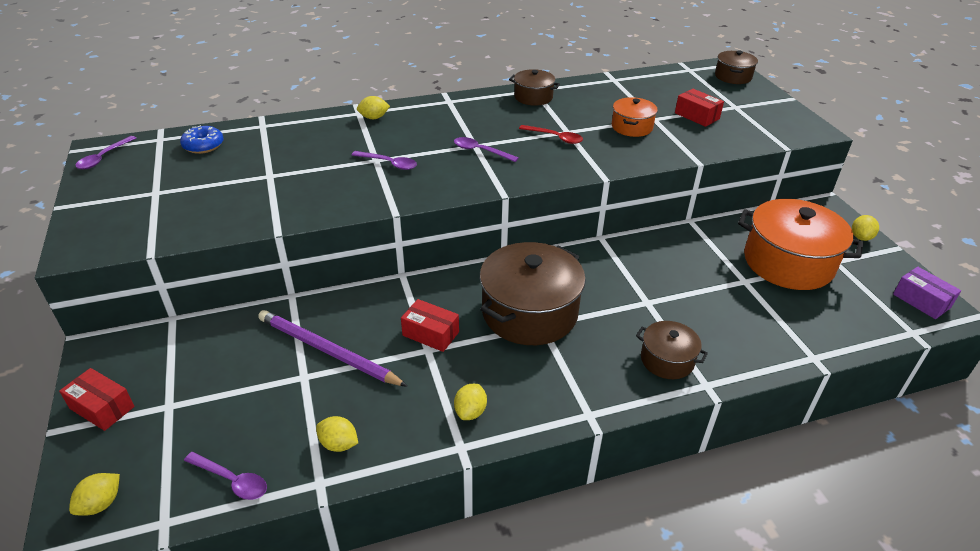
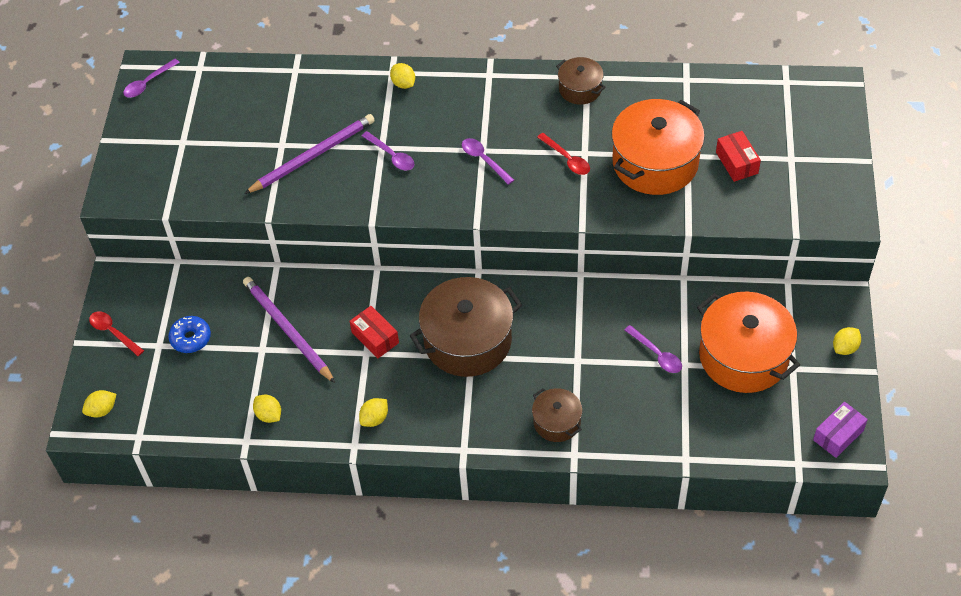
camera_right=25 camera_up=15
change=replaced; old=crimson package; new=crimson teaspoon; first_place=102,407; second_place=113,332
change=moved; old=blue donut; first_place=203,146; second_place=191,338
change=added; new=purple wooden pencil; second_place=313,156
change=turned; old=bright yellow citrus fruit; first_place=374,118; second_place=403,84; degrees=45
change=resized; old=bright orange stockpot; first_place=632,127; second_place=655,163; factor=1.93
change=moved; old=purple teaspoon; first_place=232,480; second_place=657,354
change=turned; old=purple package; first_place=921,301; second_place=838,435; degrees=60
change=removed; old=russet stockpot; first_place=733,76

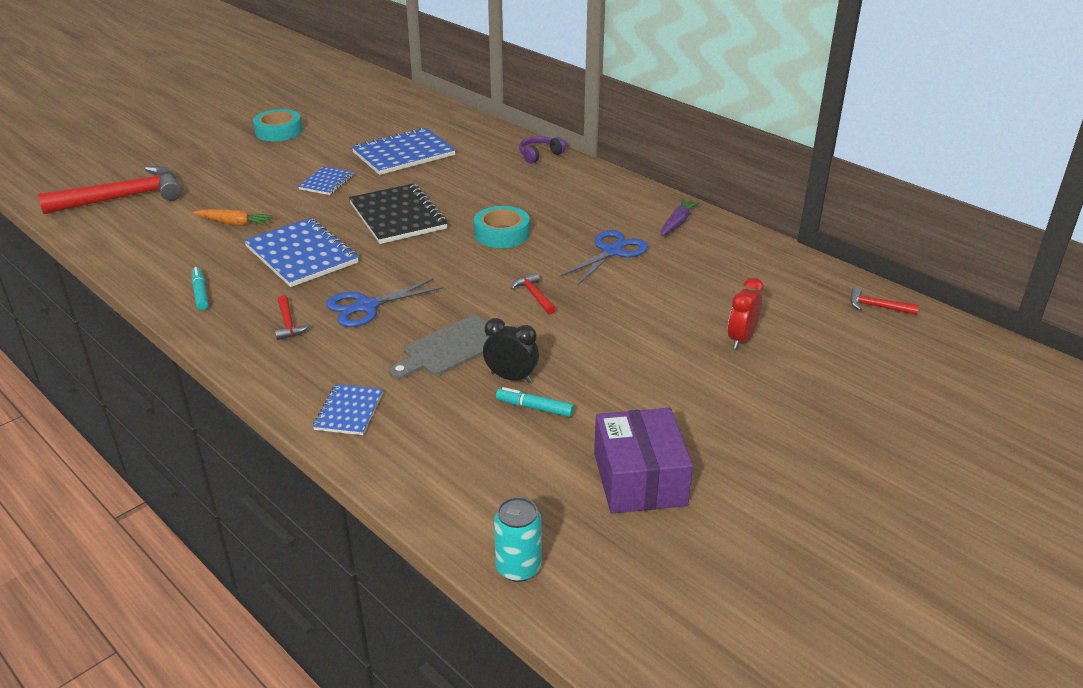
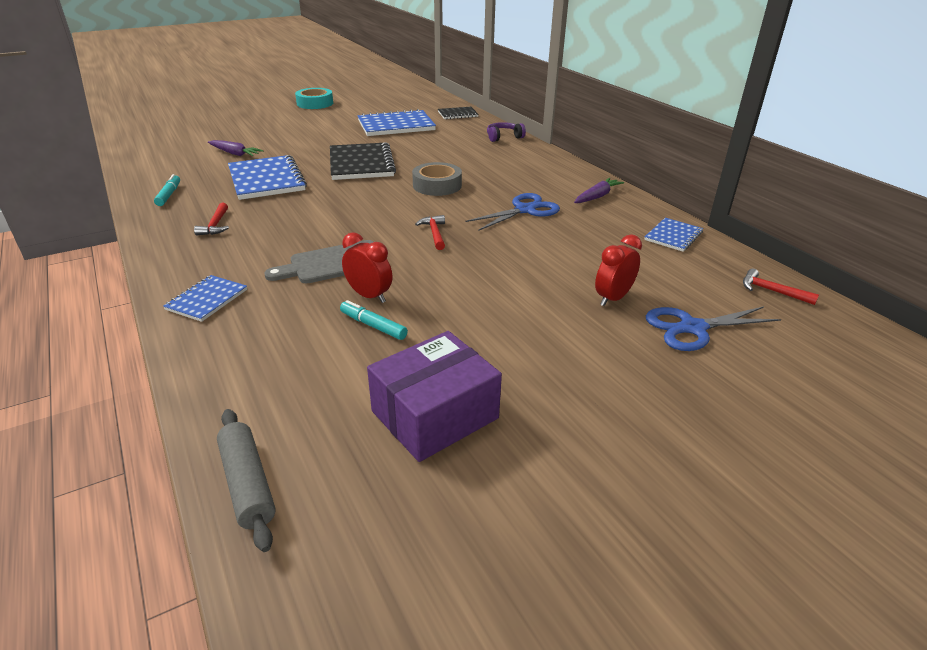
camera_right=15 camera_up=0
change=recoloured; old=bright orange root vegetable; new=purple root vegetable; first_place=234,223; second_place=235,153
change=replaced; old=teal soda can; new=ash-grey pastry roller; first_place=518,567; second_place=248,484
change=recoloured; old=jet-black clock; new=crimson clock; first_place=511,377; second_place=369,296
change=turned; old=purple package; first_place=639,479; second_place=435,414; degrees=45
change=recoloured; old=teal roll of tape; new=ash-grey roll of tape; first_place=502,234; second_place=437,185
change=added; new=jet-black notebook; second_place=457,114
change=moved; old=blue notebook; first_place=326,182; second_place=673,236
change=moved; old=blue scissors; first_place=366,307; second_place=692,328
change=removed; old=crimson claw hammer; first_place=123,198

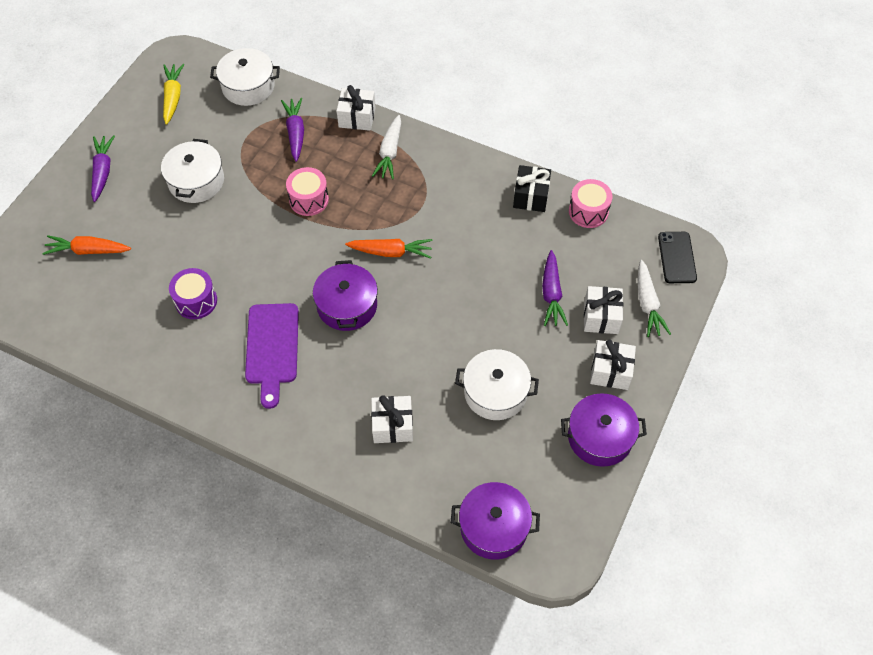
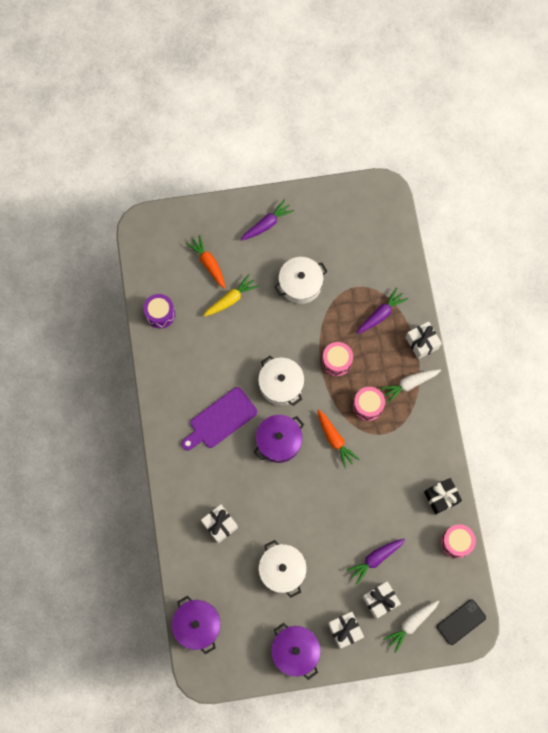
camera_right=55 camera_up=15
change=moved; old=purple toy drum; first_place=196,301; second_place=160,314
change=moved; old=bright yellow root vegetable; first_place=173,97; second_place=230,299
change=moved; old=pure white stockpot; first_place=248,86; second_place=281,384
change=added; new=rosy toy drum; second_place=368,406

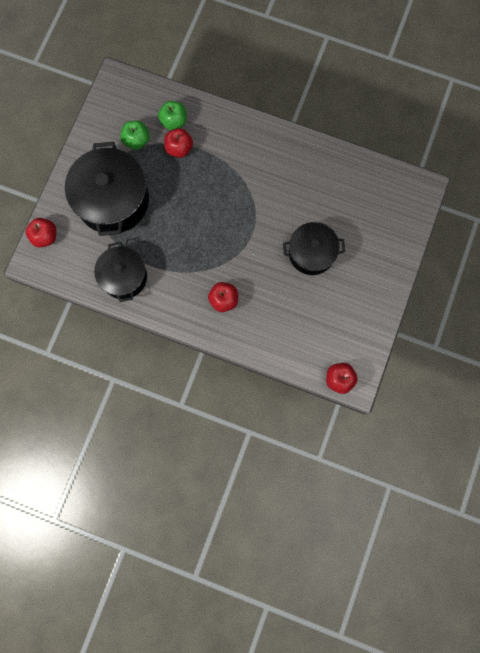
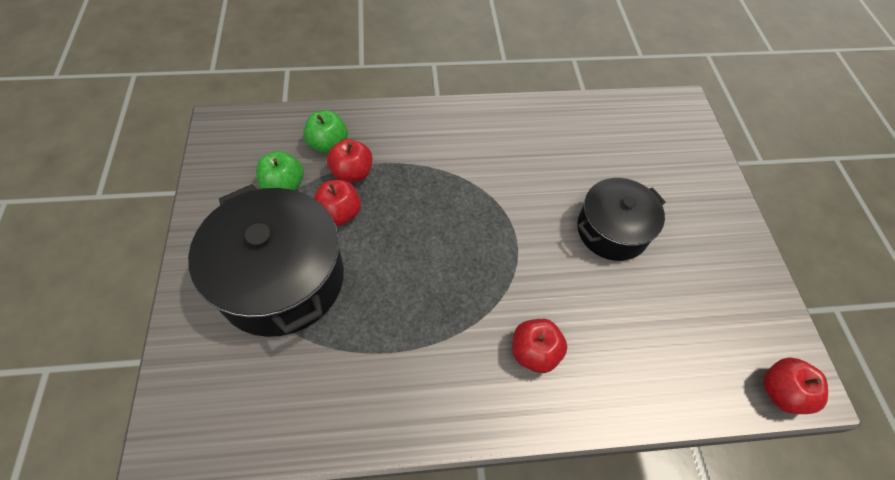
camera_right=-30 camera_up=-20
change=moved; old=crimson toy apple; first_place=45,237; second_place=339,214
change=removed; old=jet-black stockpot; first_place=124,277

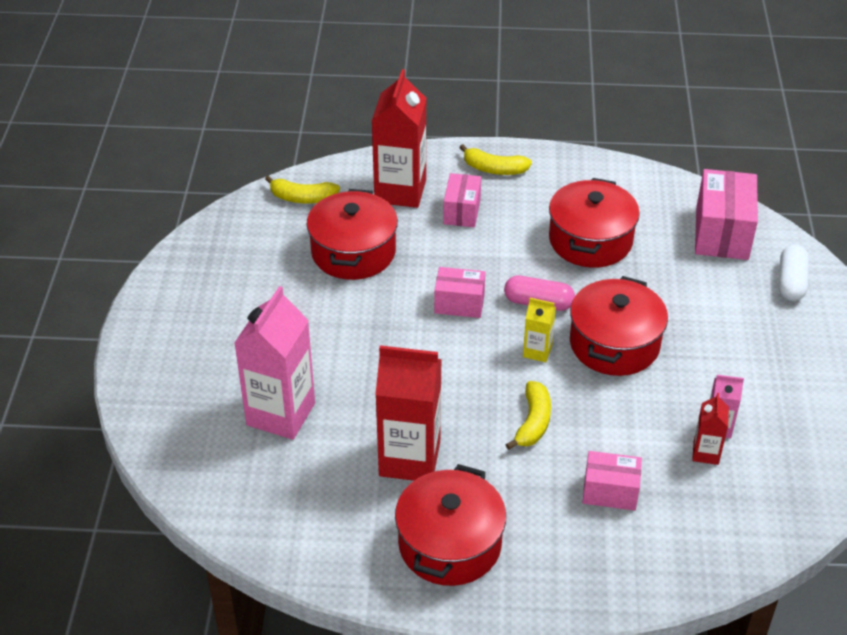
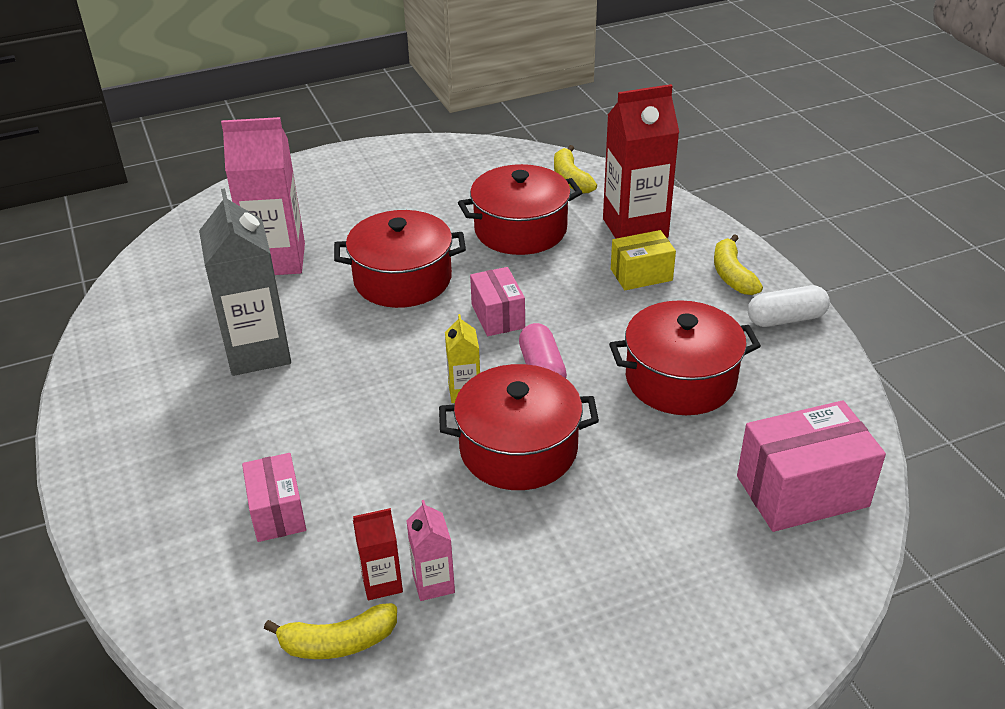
camera_right=65 camera_up=-5
change=recoloured; old=crimson juice carton; new=ash-grey juice carton; first_place=409,459; second_place=258,352
change=moved; old=bright yellow banana; first_place=533,422; second_place=338,643
change=moved; old=crimson stockpot; first_place=449,544; second_place=403,279
change=recoloured; old=rosy package; new=bright yellow package; first_place=462,211; second_place=641,275
change=moved; old=pure white capsule; first_place=791,282; second_place=786,319

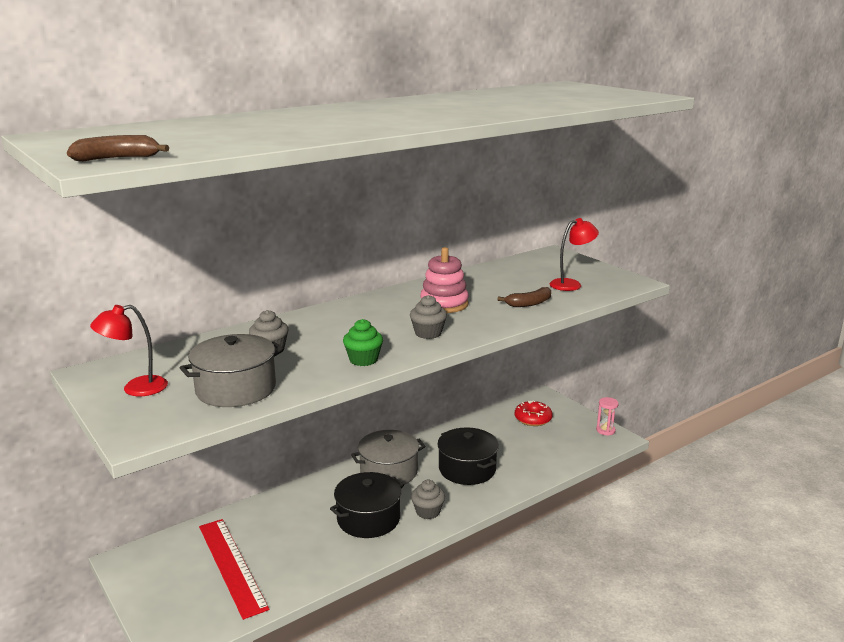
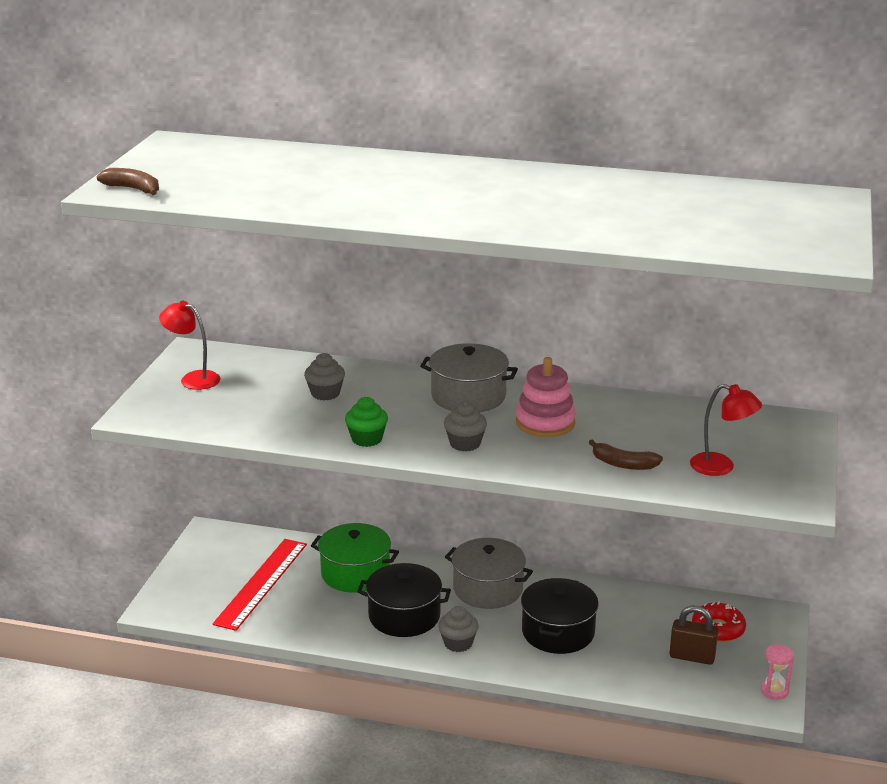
camera_right=50 camera_up=5
change=added; new=green stockpot; second_place=355,573
change=moved; old=ash-grey stockpot; first_place=236,389; second_place=468,396
change=added; new=russet lock; second_place=692,657

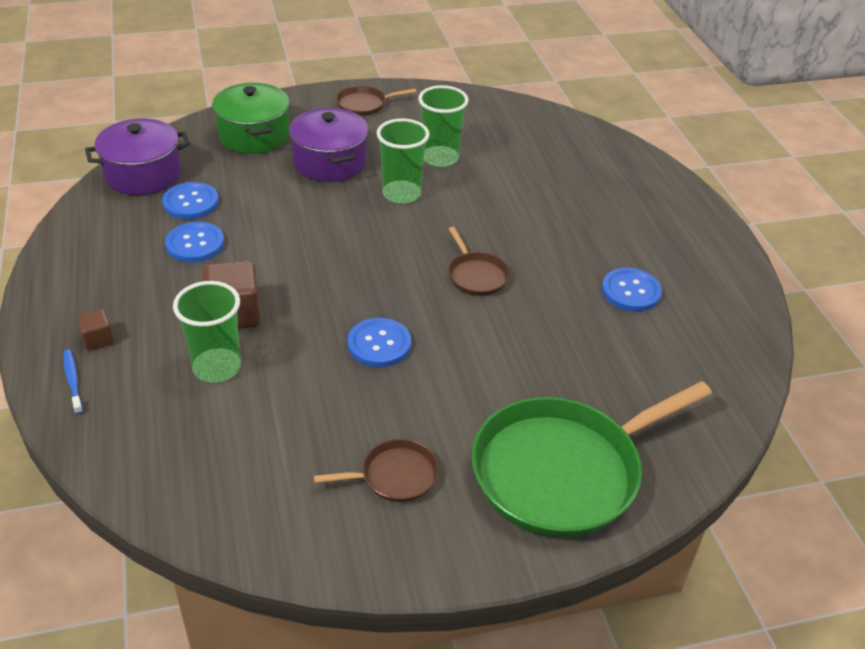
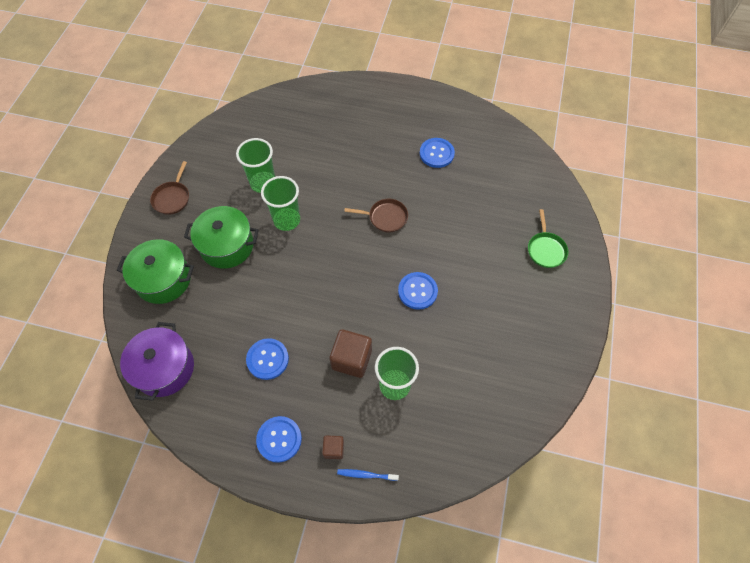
camera_right=-60 camera_up=20
change=recoloured; old=purple stockpot; new=green stockpot; first_place=330,162; second_place=227,246
change=moved; old=blue sewing button; first_place=191,202; second_place=279,439
change=resized; old=green skillet; first_place=562,471; second_place=546,250; factor=0.45
change=removed; old=russet skillet; first_place=395,476

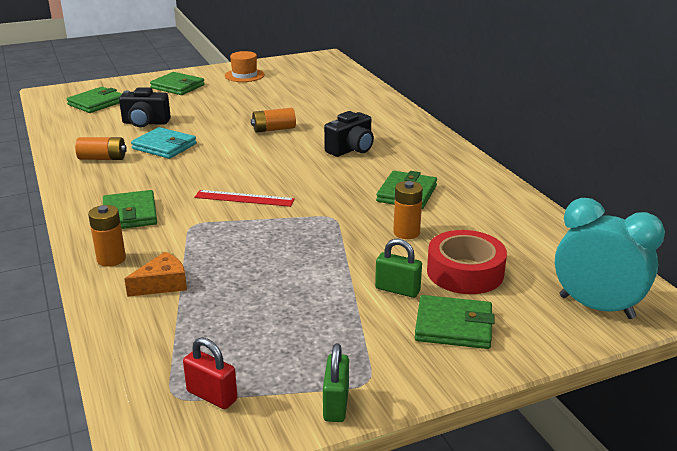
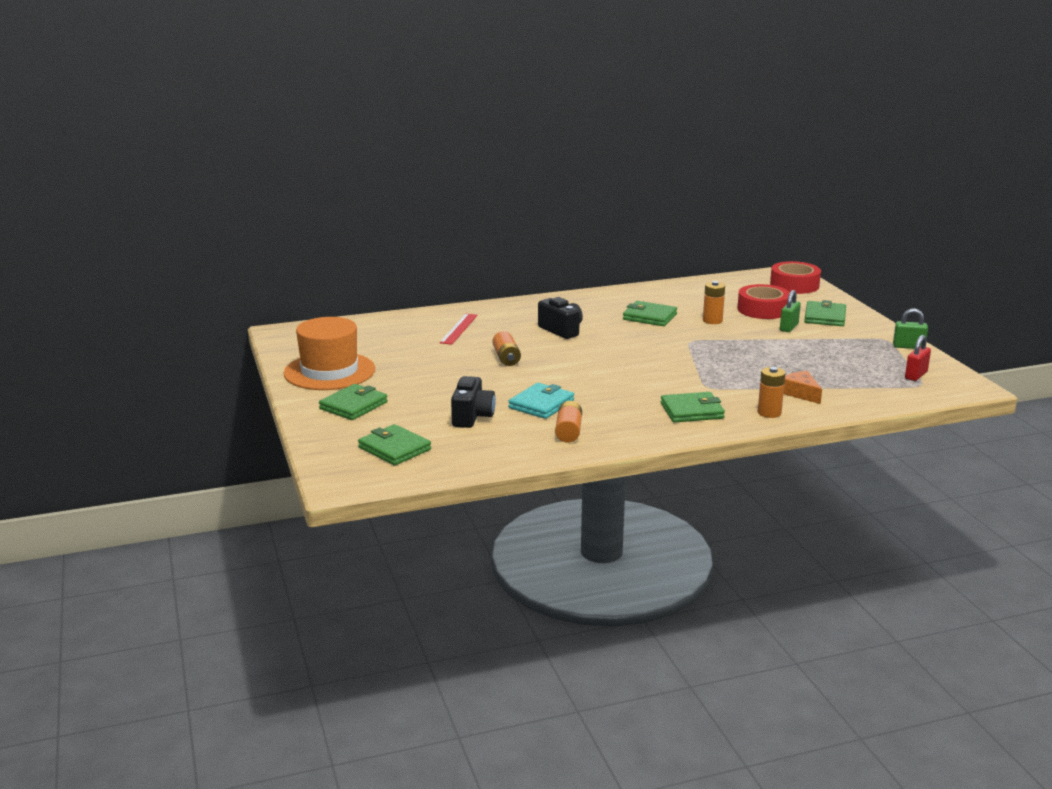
camera_right=-85 camera_up=-5
change=resized; old=bright orange hat; first_place=244,75; second_place=329,371; factor=1.81
change=moved; old=crimson measuring stick; first_place=244,198; second_place=459,329
change=replaced; old=teal clock; new=crimson roll of tape; first_place=596,307; second_place=794,285

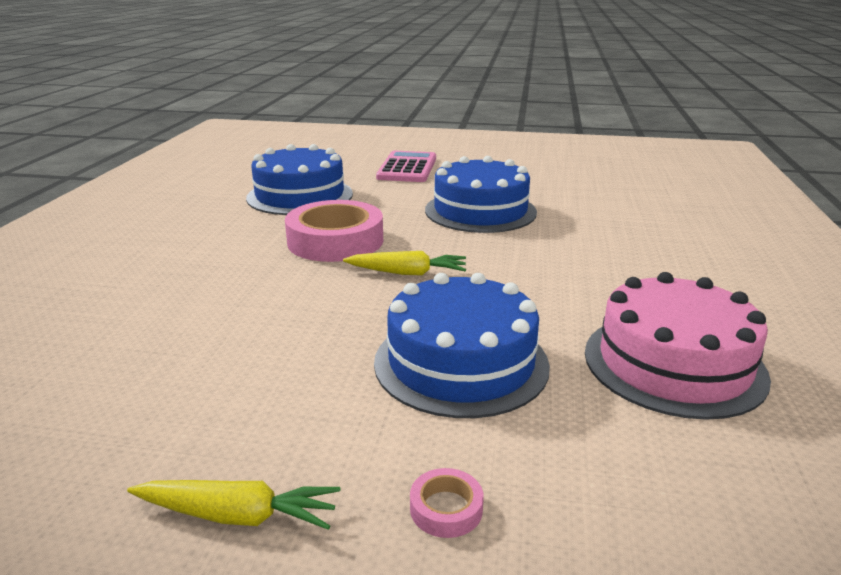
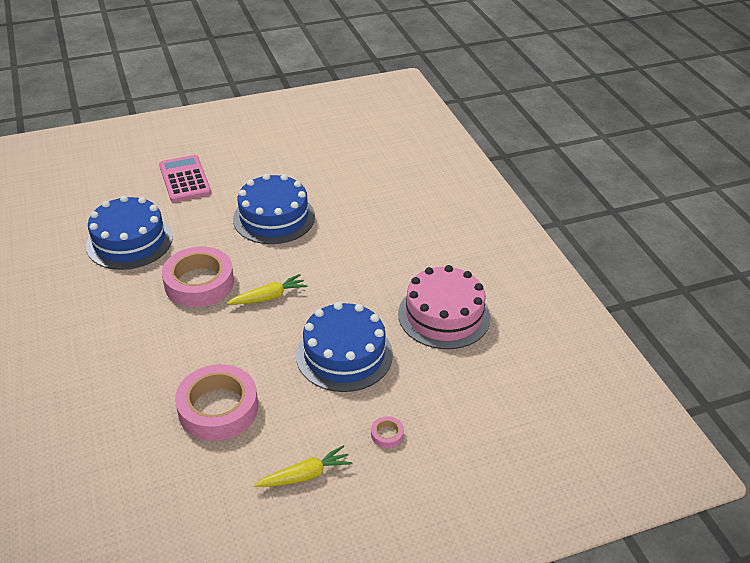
camera_right=-30 camera_up=15
change=added; new=rosy roll of tape; second_place=218,408

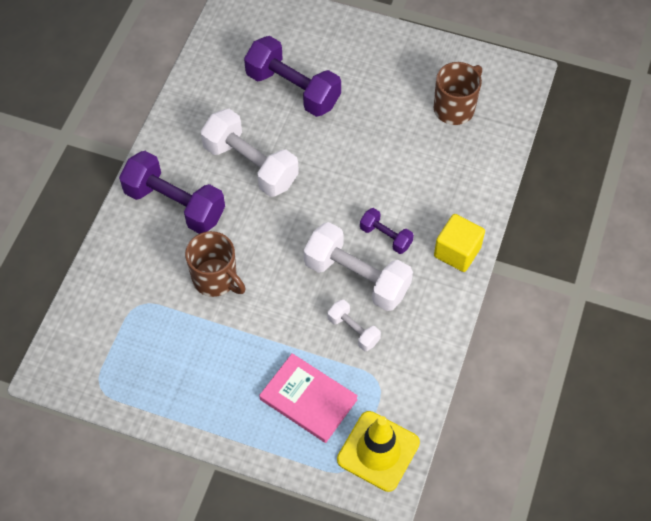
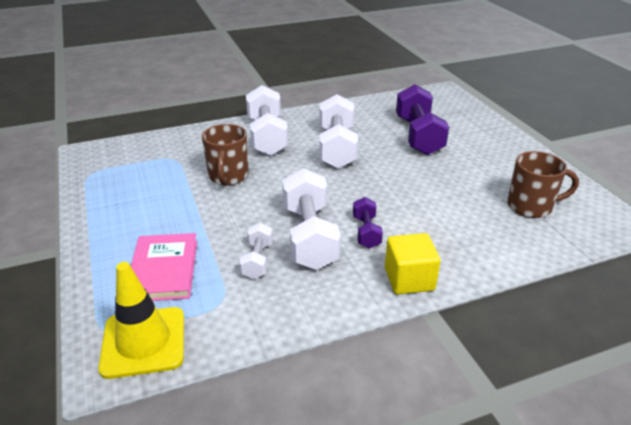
camera_right=50 camera_up=-25
change=recoloured; old=purple dumbbell; new=pure white dumbbell; first_place=175,204; second_place=267,137

